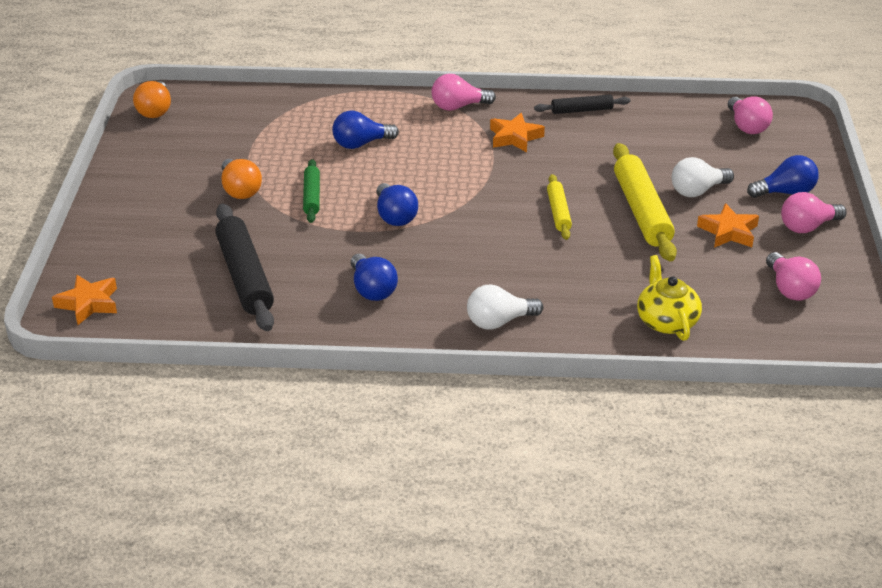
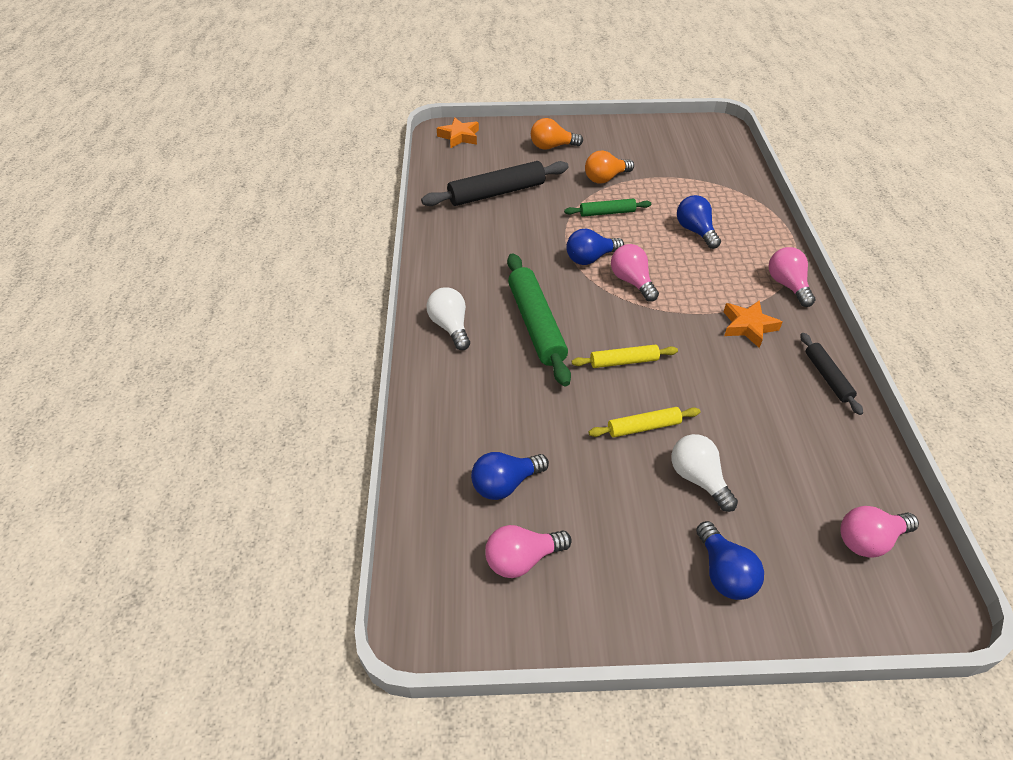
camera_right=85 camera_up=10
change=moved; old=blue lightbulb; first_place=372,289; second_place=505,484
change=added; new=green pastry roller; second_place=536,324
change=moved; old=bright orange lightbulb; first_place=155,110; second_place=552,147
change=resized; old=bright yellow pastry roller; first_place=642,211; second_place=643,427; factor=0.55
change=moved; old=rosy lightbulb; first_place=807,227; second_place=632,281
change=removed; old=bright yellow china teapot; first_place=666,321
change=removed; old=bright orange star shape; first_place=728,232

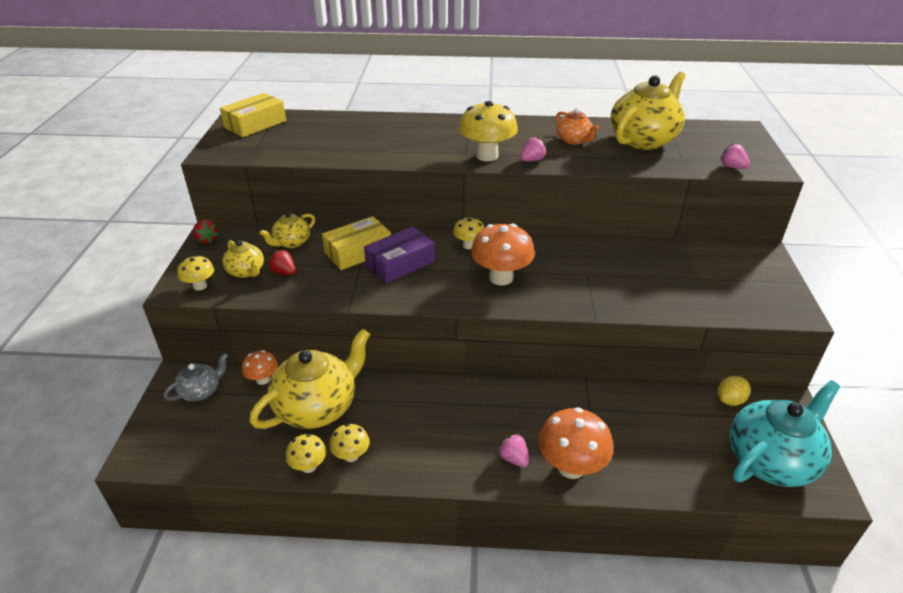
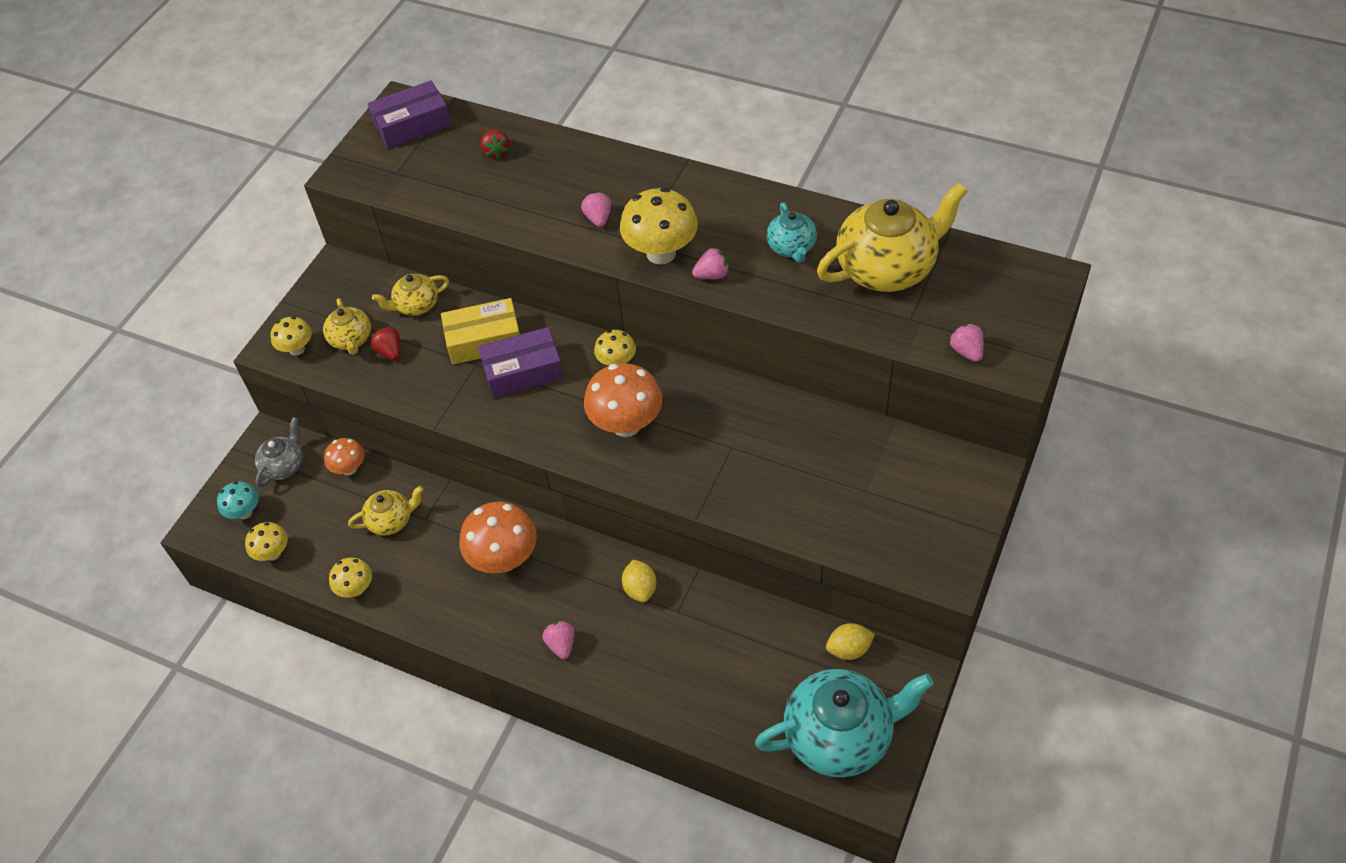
camera_right=25 camera_up=15
change=added; new=teal toadstool; second_place=244,512
change=moved; old=bright yellow toadstool; first_place=351,455; second_place=273,553
change=turned; old=ash-grey china teapot; first_place=201,391; second_place=284,466; degrees=-45
change=resized; old=bright yellow china teapot; first_place=317,407; second_place=391,520; factor=0.51
change=recoloured; old=bright yellow package; new=purple package; first_place=255,124; second_place=412,125
change=moved; old=bright orange toadstool; first_place=571,467; second_place=504,559
change=moved; old=crimson toy strawberry; first_place=206,239; second_place=496,152
change=added; new=rosy toy strawberry; second_place=598,218
change=added; new=bright yellow citrus fruit; second_place=640,589
change=recoloured; old=bright orange china teapot; new=teal china teapot; first_place=573,140; second_place=792,247

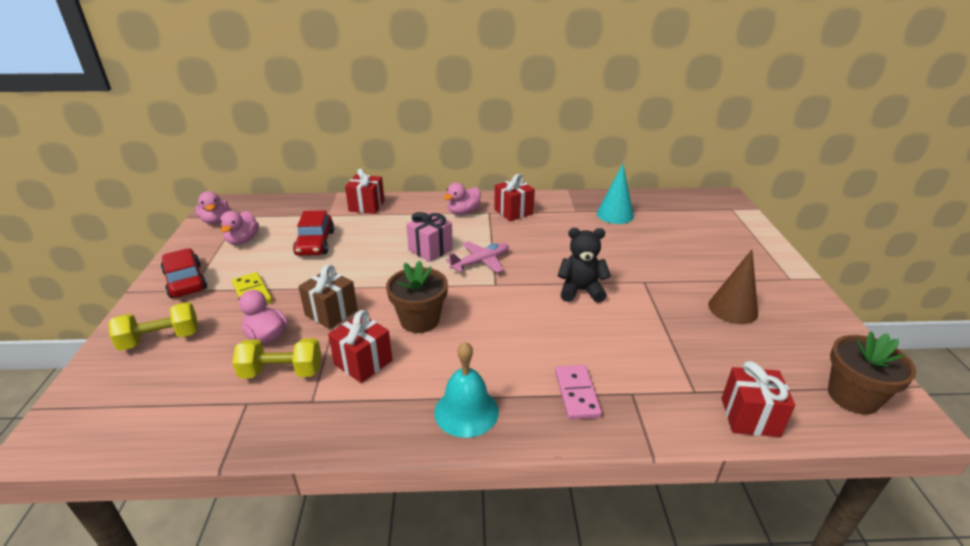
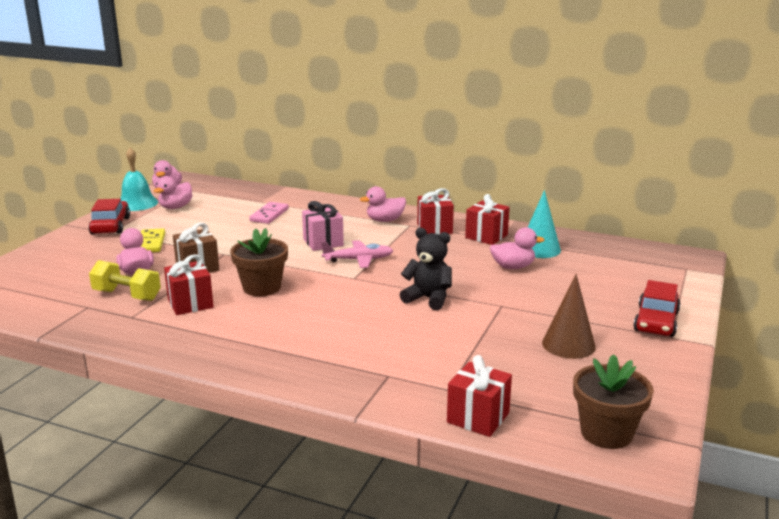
camera_right=25 camera_up=-10
change=moved; old=teal hand bell; first_place=466,411; second_place=137,203
change=moved; old=rosy domino tile; first_place=577,394; second_place=269,215
change=moved; old=crimson present; first_place=366,206; second_place=486,236
change=added; new=rosy toy duck; second_place=513,267
change=moved; old=crimson toy car; first_place=315,243; second_place=656,321
change=removed; old=bright yellow dumbbell; first_place=161,339

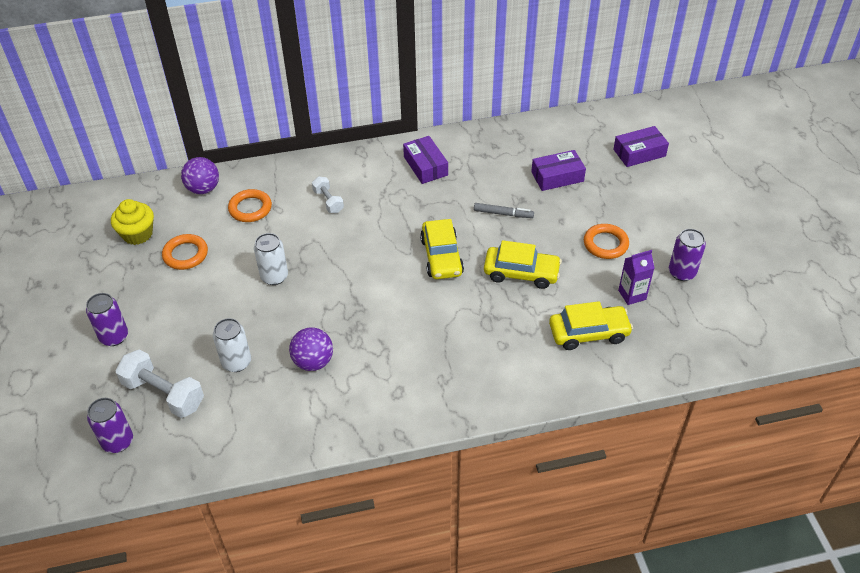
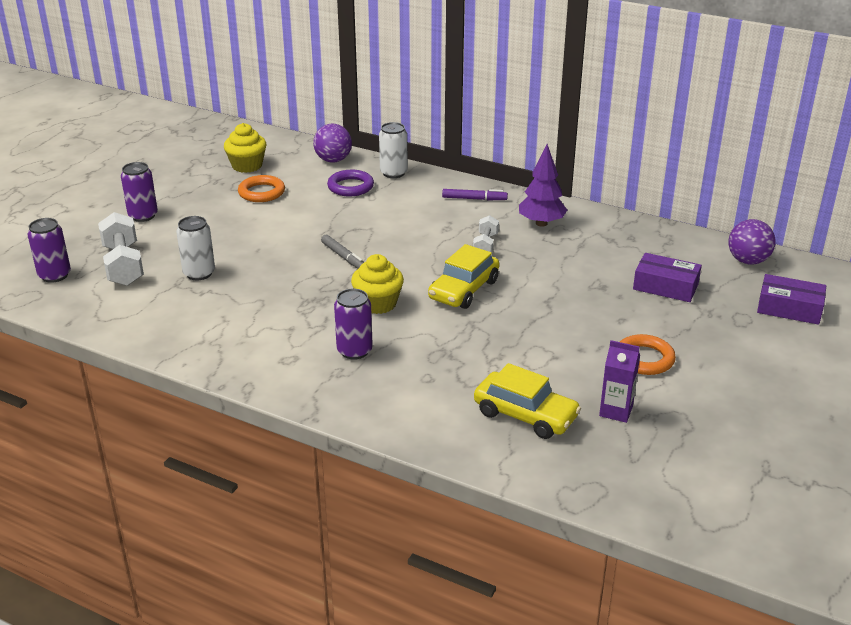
camera_right=40 camera_up=-15
change=moved; old=ash-grey marker pen; first_place=503,214; second_place=344,257
change=recoloured; old=bright orange hoop; new=purple hoop; first_place=250,208; second_place=350,187
change=moved; old=purple soda can; first_place=682,272; second_place=354,351
change=added; new=bright yellow fairy cake; second_place=378,303
change=moved; old=pure white soda can; first_place=274,276; second_place=393,173
change=added; new=purple marker pen; second_place=474,199
change=moved; old=pure white dumbbell; first_place=328,201; second_place=485,245
change=replaced; old=purple package; new=purple fir tree; first_place=425,166; second_place=541,223
change=moved; old=purple play ball; first_place=313,362; second_place=748,261
change=removed; old=bright yellow toy car; first_place=521,273

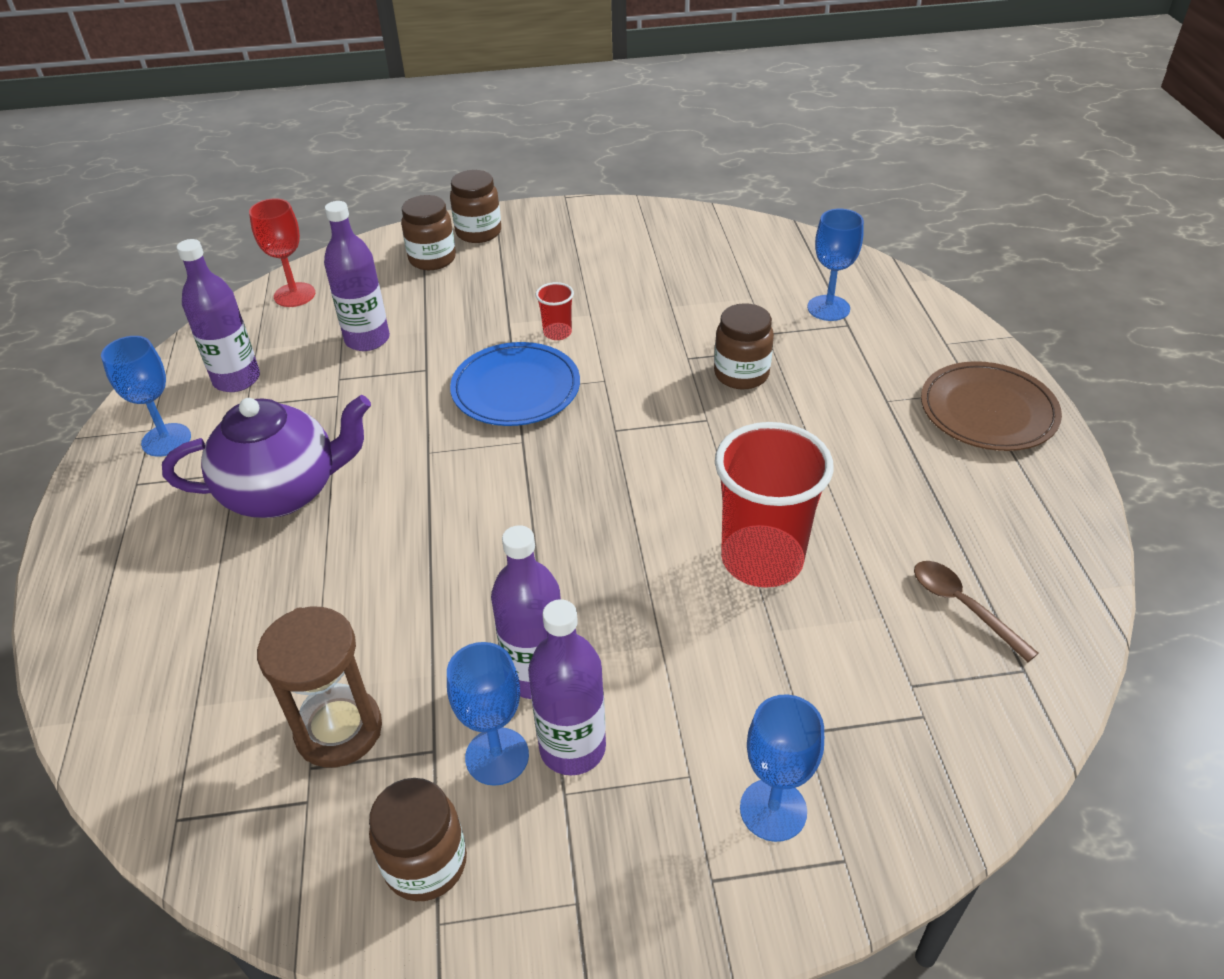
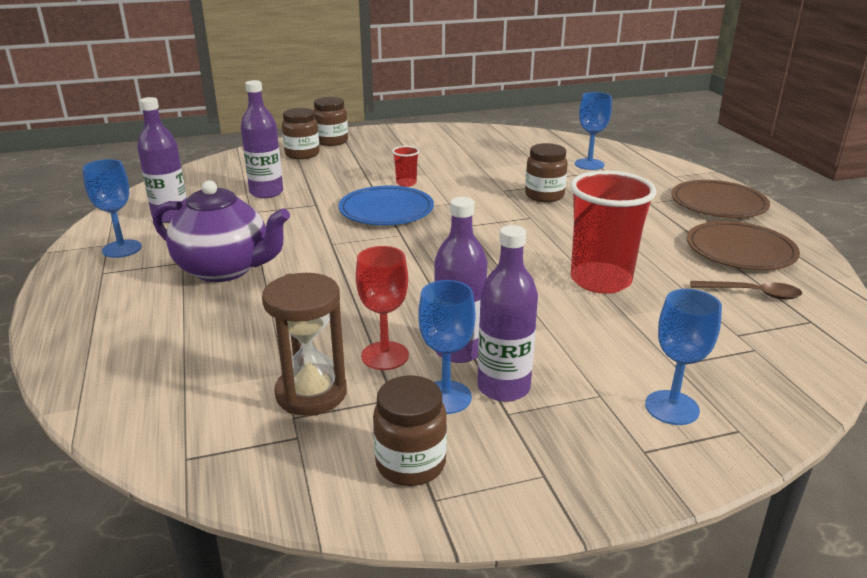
camera_right=-10 camera_up=-15
change=turned; old=purple china teapot; first_place=284,492; second_place=225,269; degrees=45
change=moved; old=crimson chalice; first_place=294,295; second_place=385,356
change=added; new=russet flat dish; second_place=740,250
change=turned; old=russet teaspoon; first_place=963,606; second_place=752,293; degrees=150

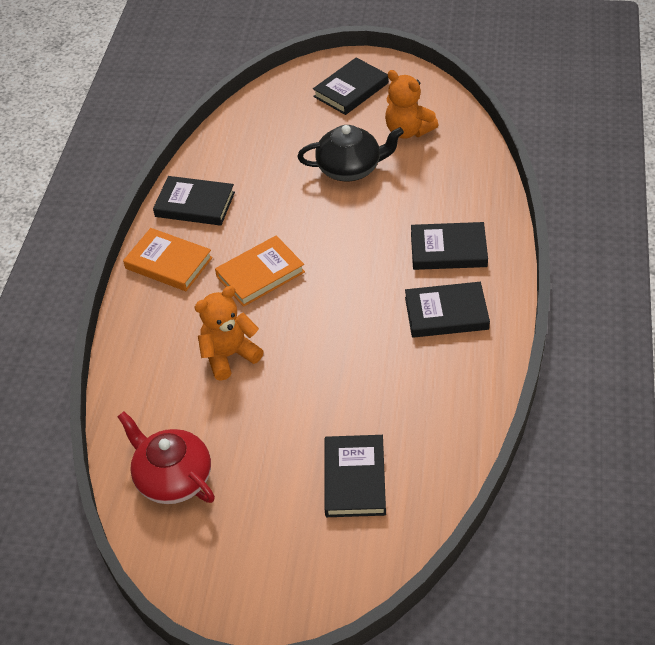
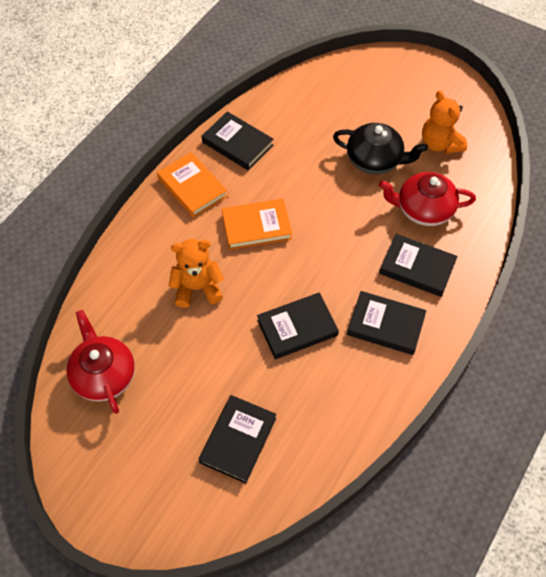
camera_right=20 camera_up=10
change=moved; old=jet-black book; first_place=351,90; second_place=297,328
change=added; new=crimson china teapot; second_place=423,209

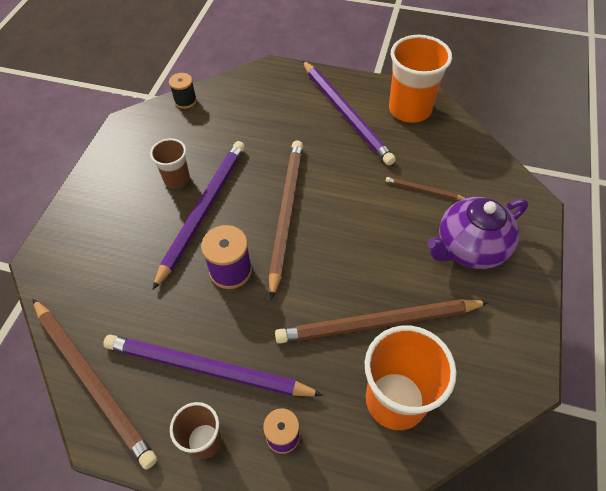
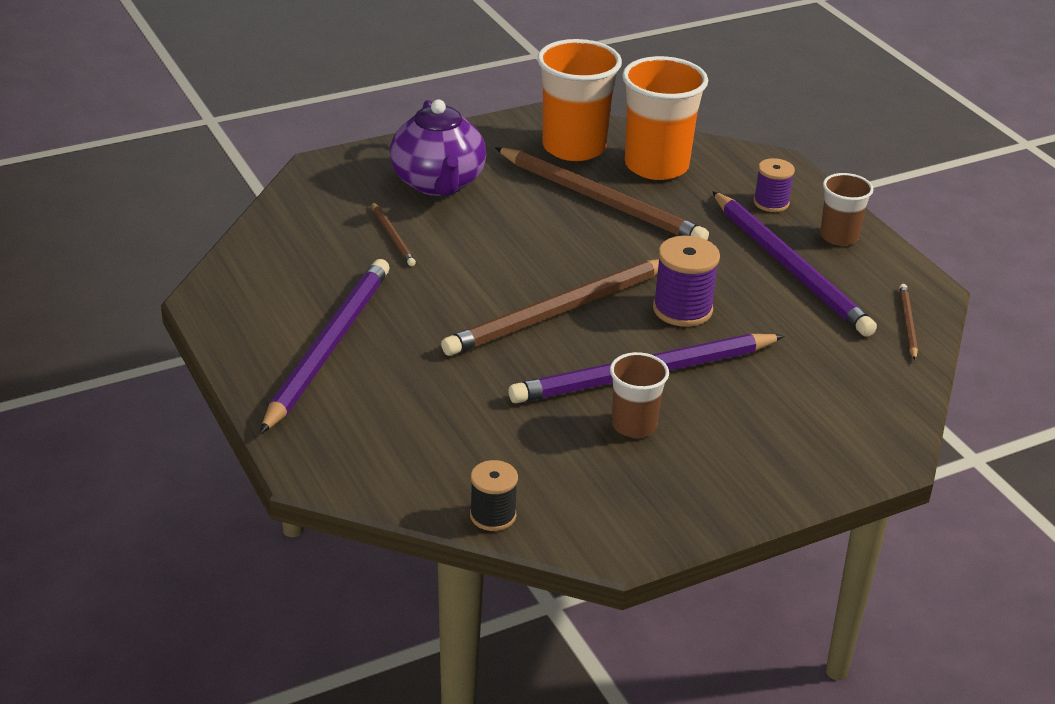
camera_right=-135 camera_up=-20
change=turned; old=purple china teapot; first_place=469,248; second_place=438,183; degrees=60
change=moved; old=bright orange tumbler; first_place=410,109; second_place=574,147
change=resized; old=russet wooden pencil; first_place=93,381; second_place=907,323; factor=0.44

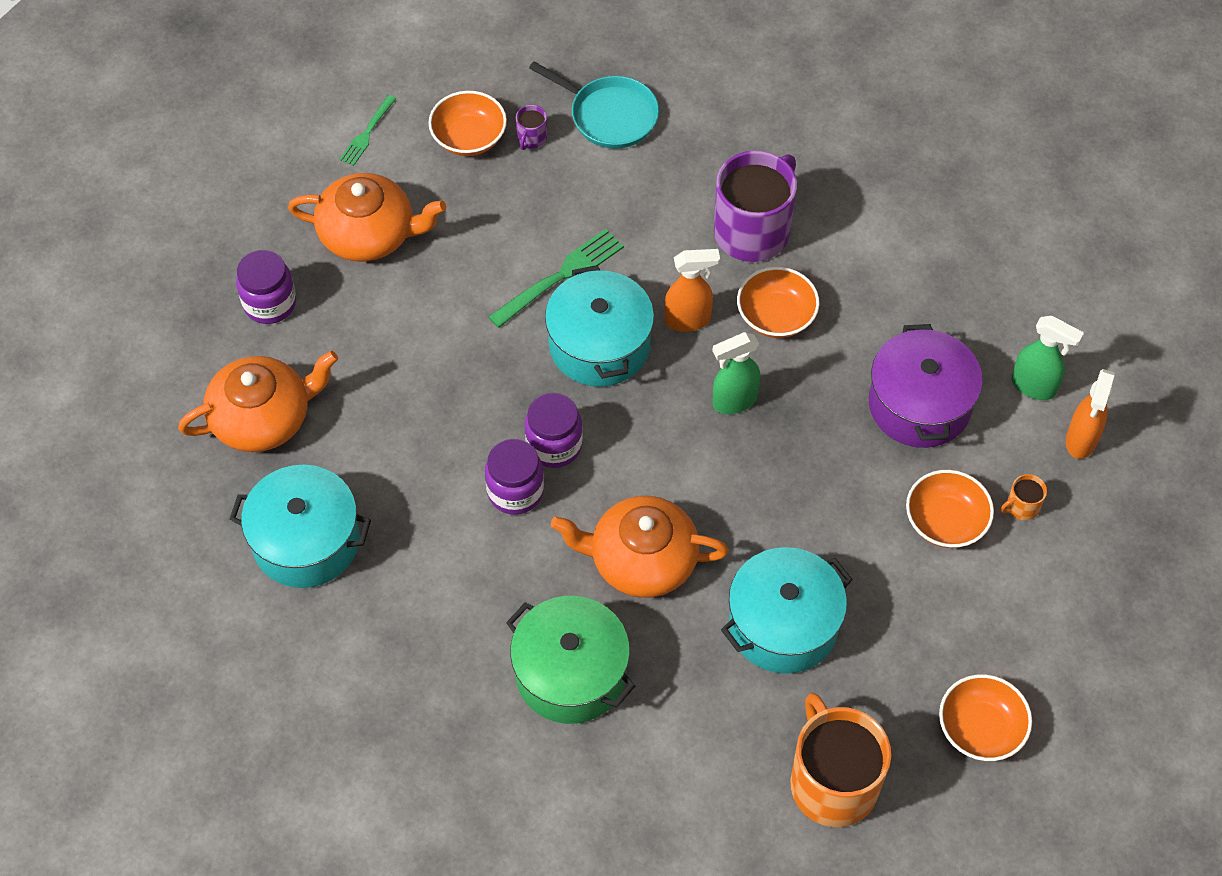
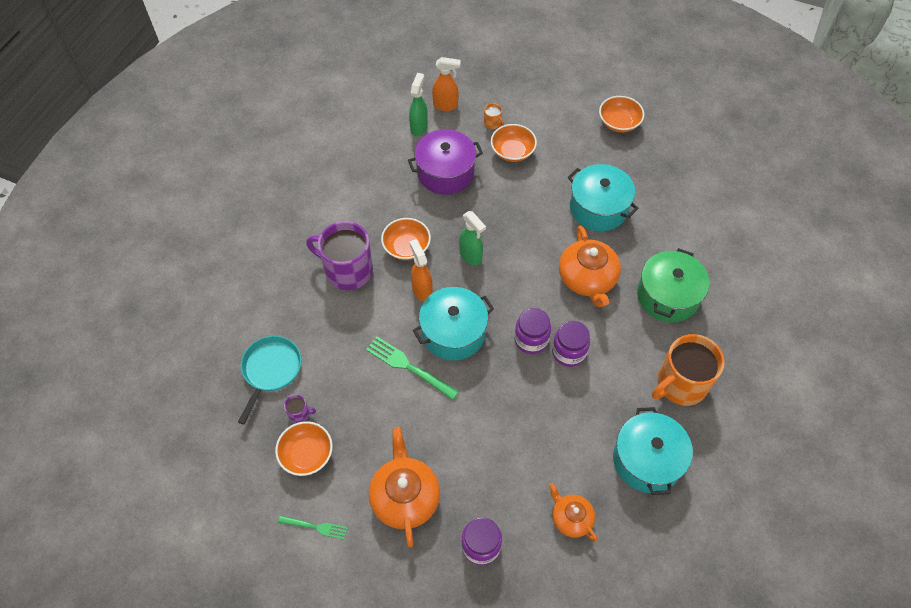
camera_right=-105 camera_up=0
change=resized; old=bright orange china teapot; first_place=263,418; second_place=571,518; factor=0.59
change=moved; old=bright orange tea mug; first_place=832,782; second_place=680,384

